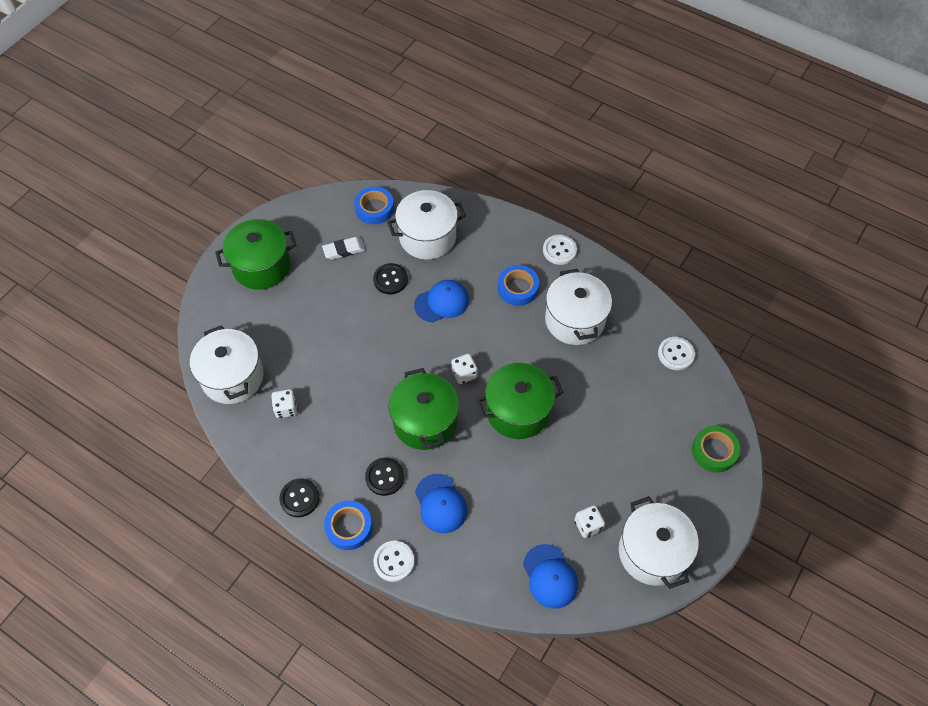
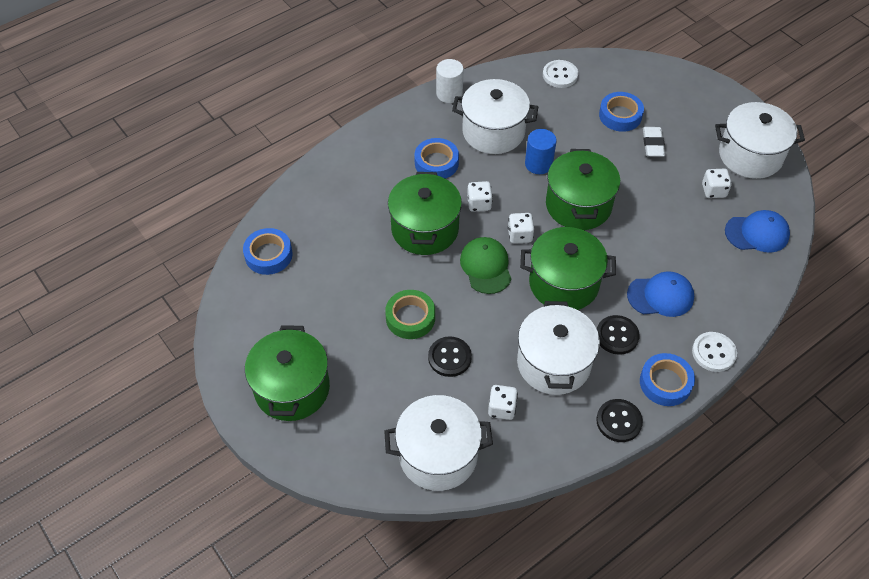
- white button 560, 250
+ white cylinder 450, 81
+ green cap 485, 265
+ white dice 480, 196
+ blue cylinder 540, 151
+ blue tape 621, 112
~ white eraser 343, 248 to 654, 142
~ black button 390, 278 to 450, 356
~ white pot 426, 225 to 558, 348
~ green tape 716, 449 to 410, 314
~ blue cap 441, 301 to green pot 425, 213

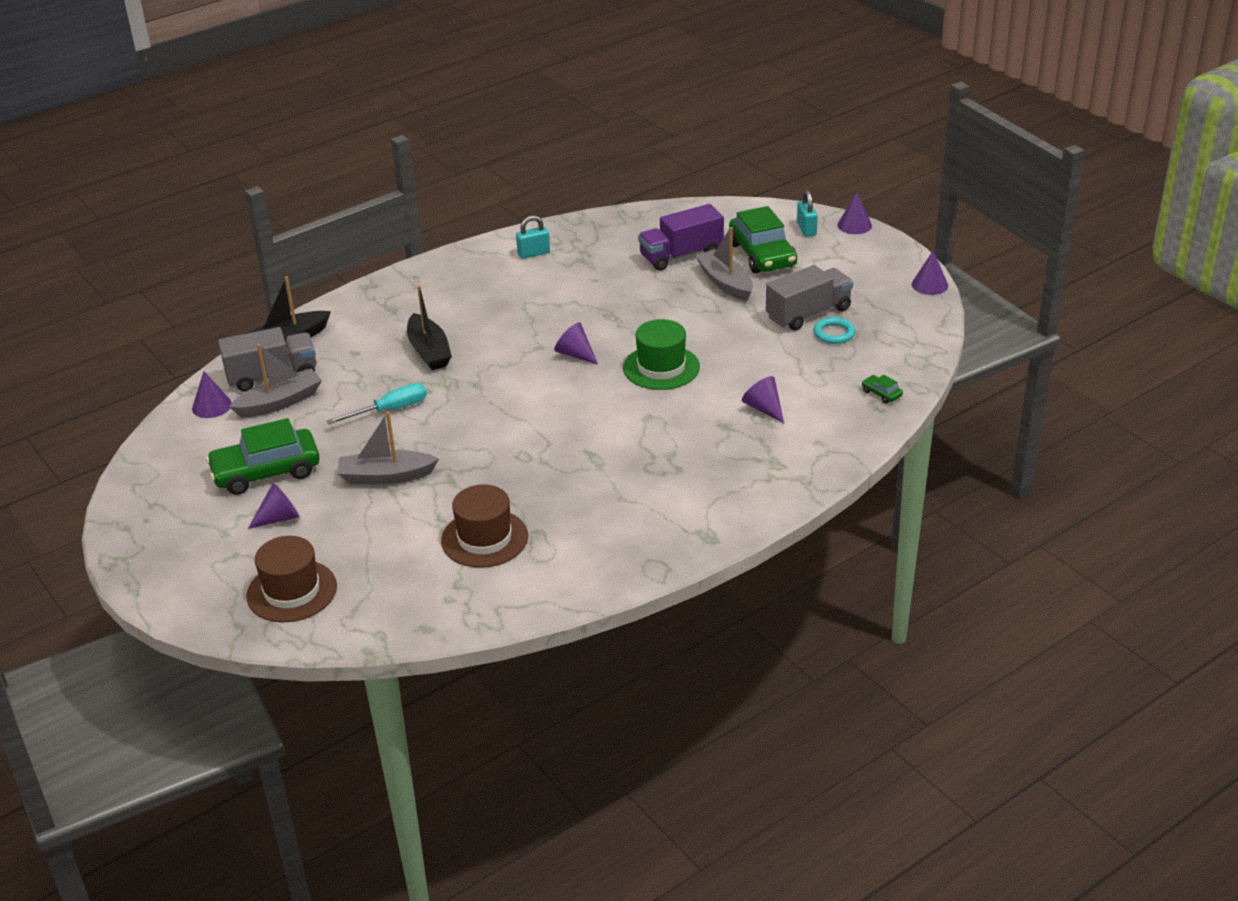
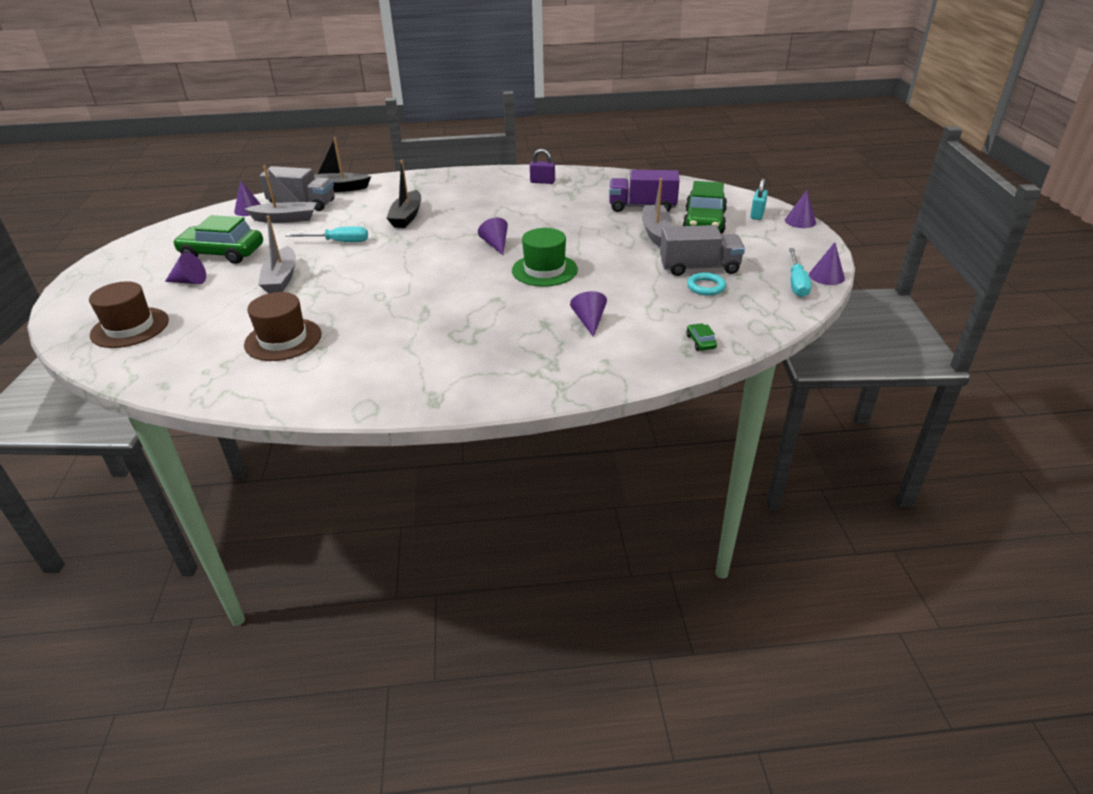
+ turquoise screwdriver 800, 272
~ turquoise padlock 533, 237 to purple padlock 542, 166
~ grey boat 388, 448 = 277, 255 120 degrees counterclockwise

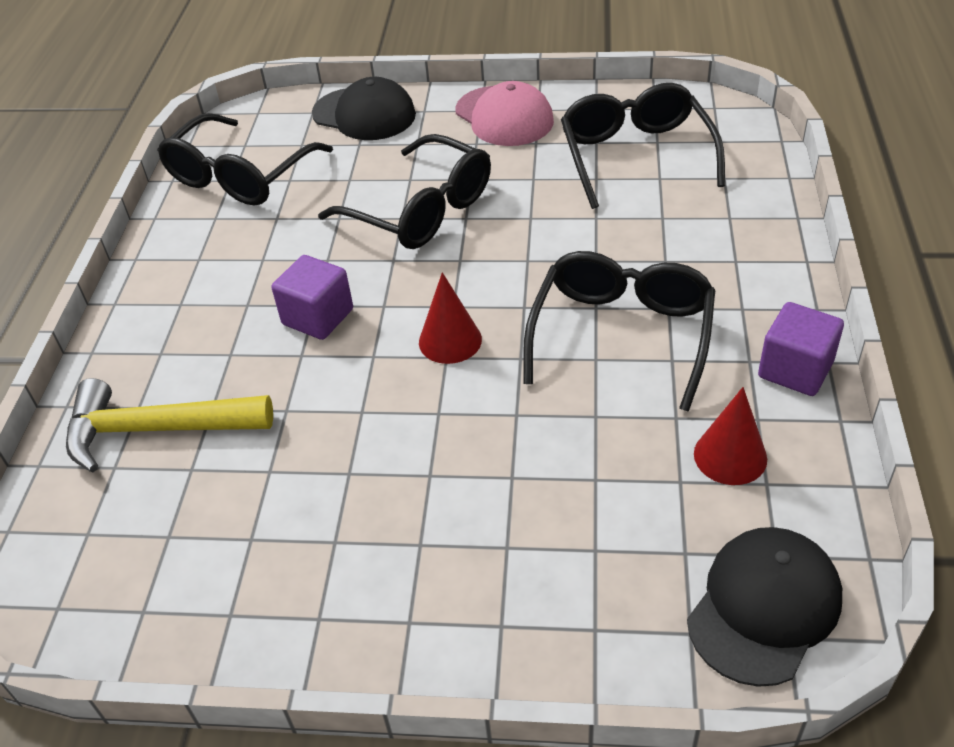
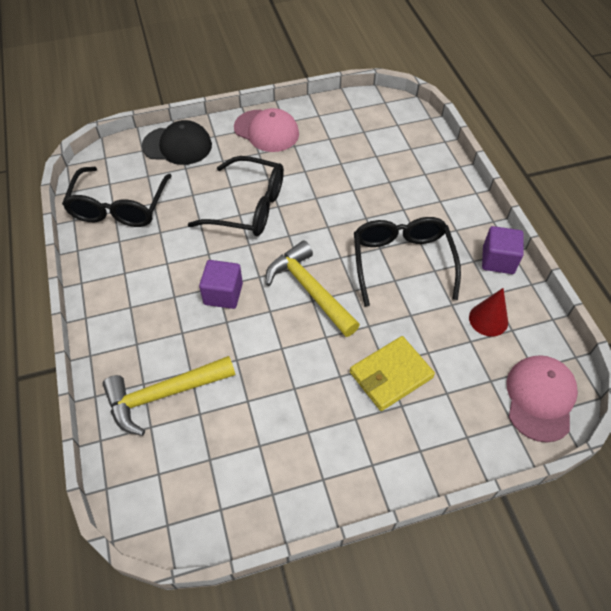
- black glasses 643, 146
+ yellow wallet 392, 373
~ red cone 450, 318 to yellow hammer 313, 288
~ black cap 764, 607 to pink cap 542, 398

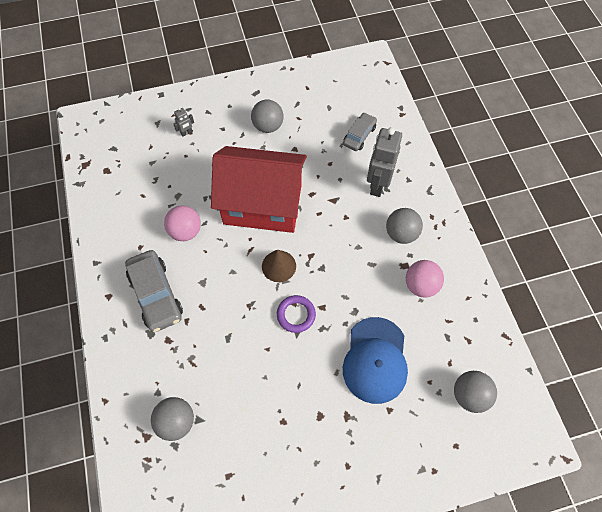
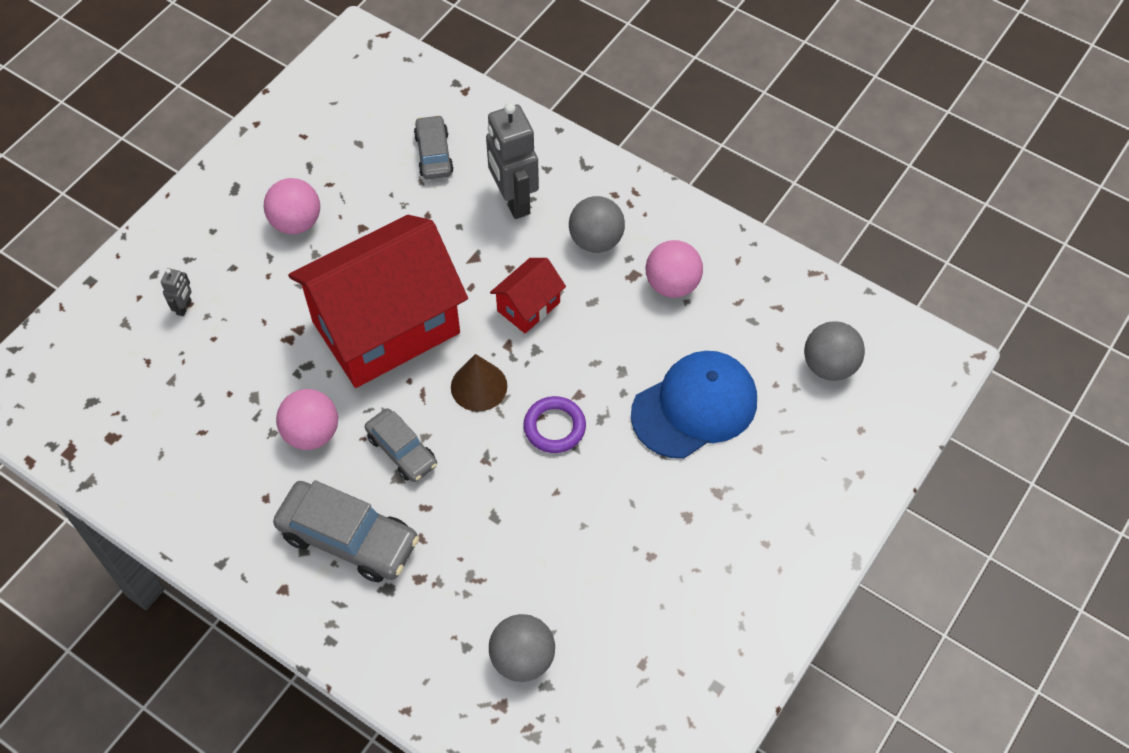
+ grey car 401, 445
+ red house 528, 295
~ grey ball 267, 116 to pink ball 292, 206
~ blue cap 375, 360 = 694, 405 90 degrees counterclockwise

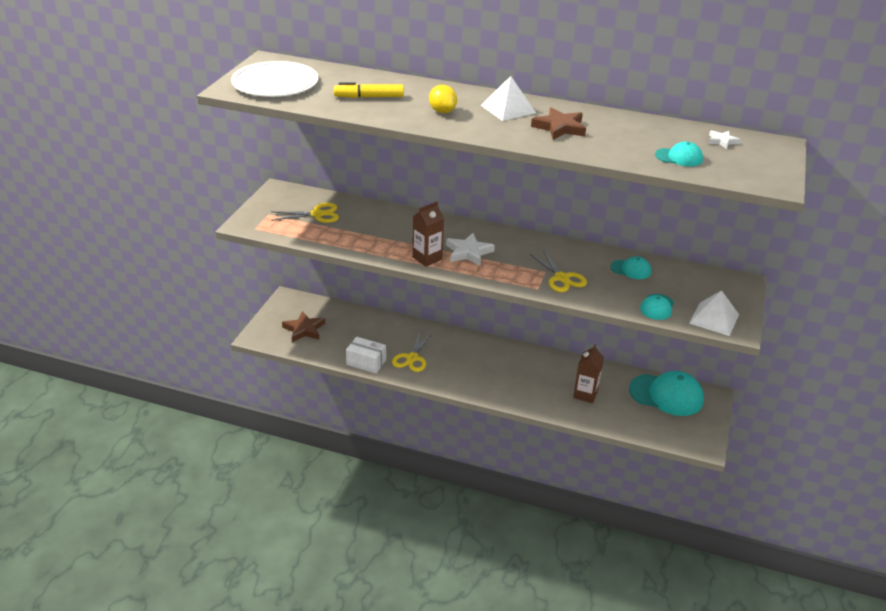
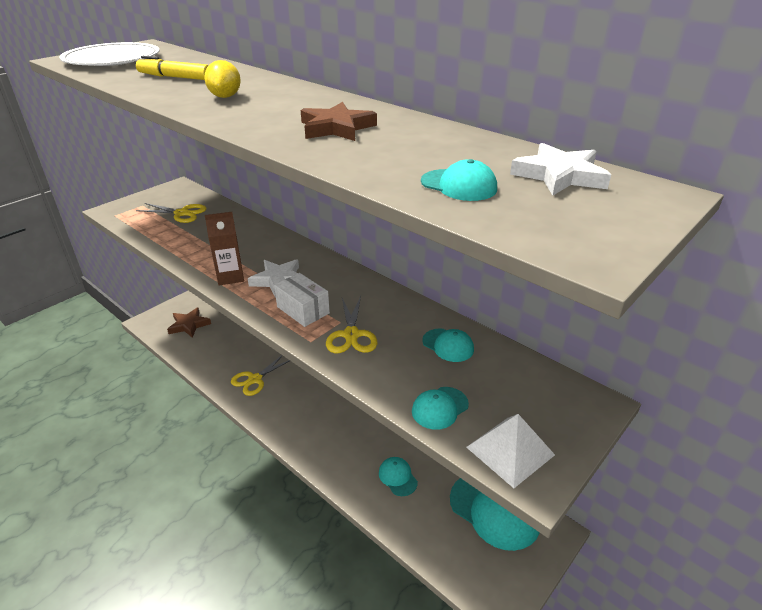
- white pyramid 508, 98
~ white box 366, 355 to 302, 300
~ brown carton 588, 373 to turquoise cap 398, 476
~ white star 724, 139 = 560, 169 x1.75

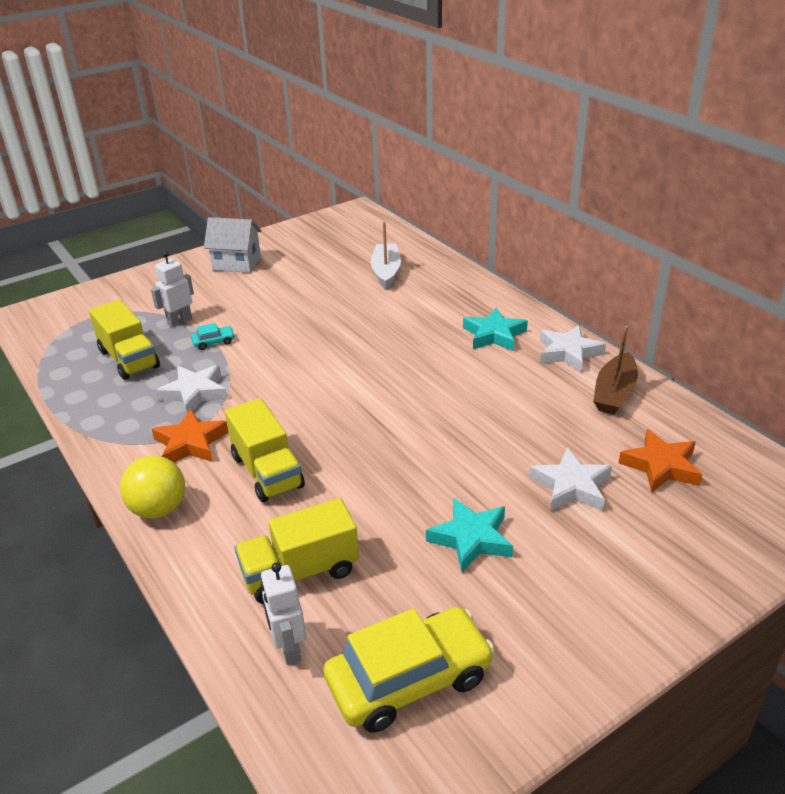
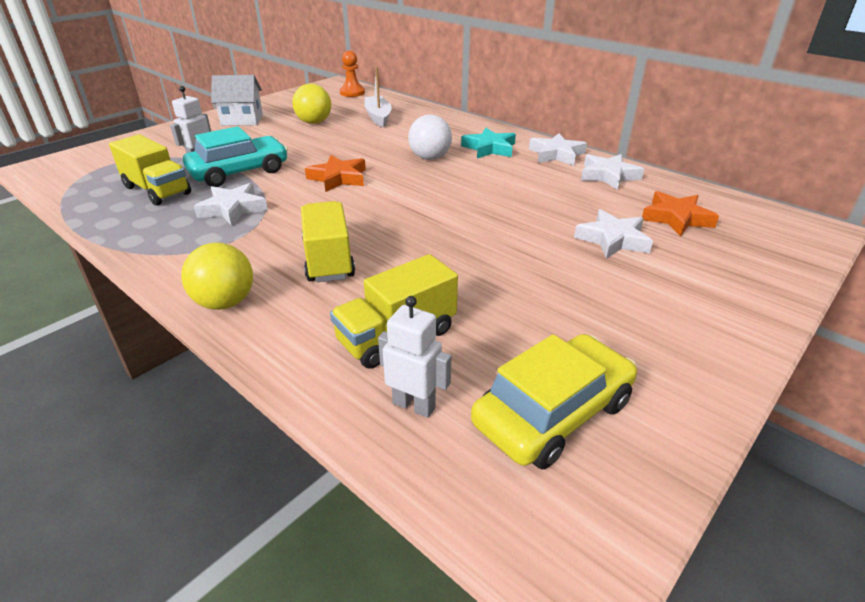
- turquoise star 469, 535
+ yellow ball 311, 104
+ orange pawn 352, 74
+ white ball 430, 137
~ orange star 189, 435 to 335, 173
~ brown boat 615, 370 to white star 612, 172
~ yellow truck 265, 450 = 328, 241 150 degrees counterclockwise
~ white robot 283, 613 = 414, 357 150 degrees clockwise
~ turquoise car 213, 336 = 235, 156 x2.43

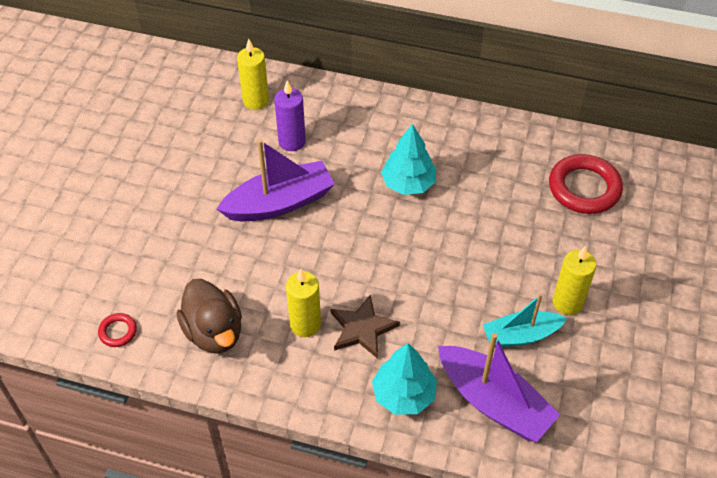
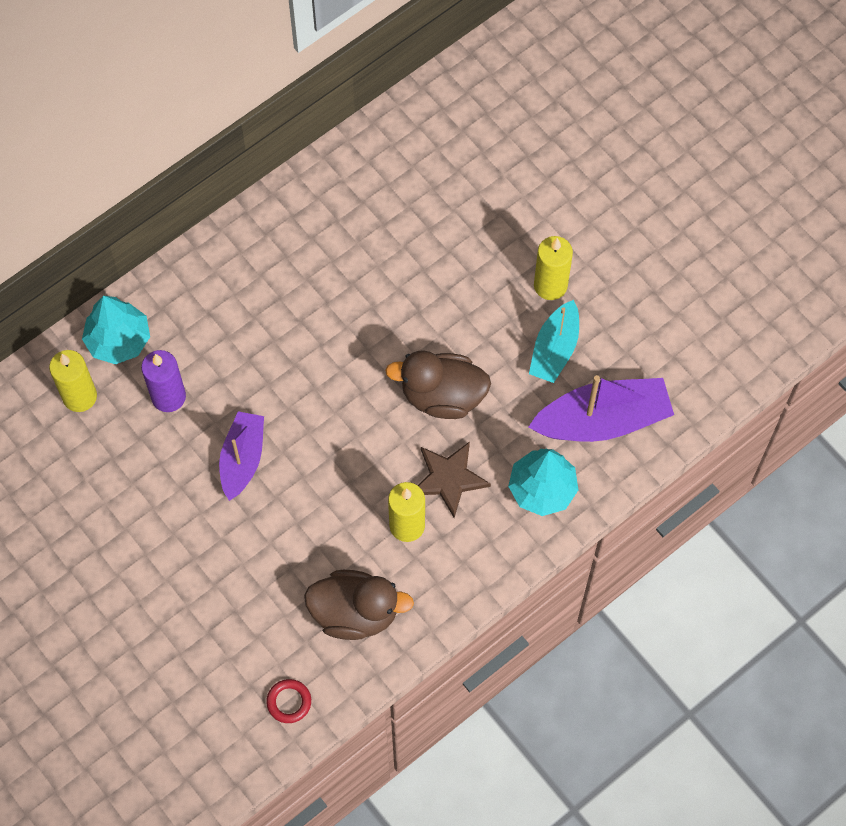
- red ring 586, 184
+ brown duck 438, 384
~ turquoise tree 408, 159 to 116, 330
~ purple boat 276, 180 = 241, 456 x0.65

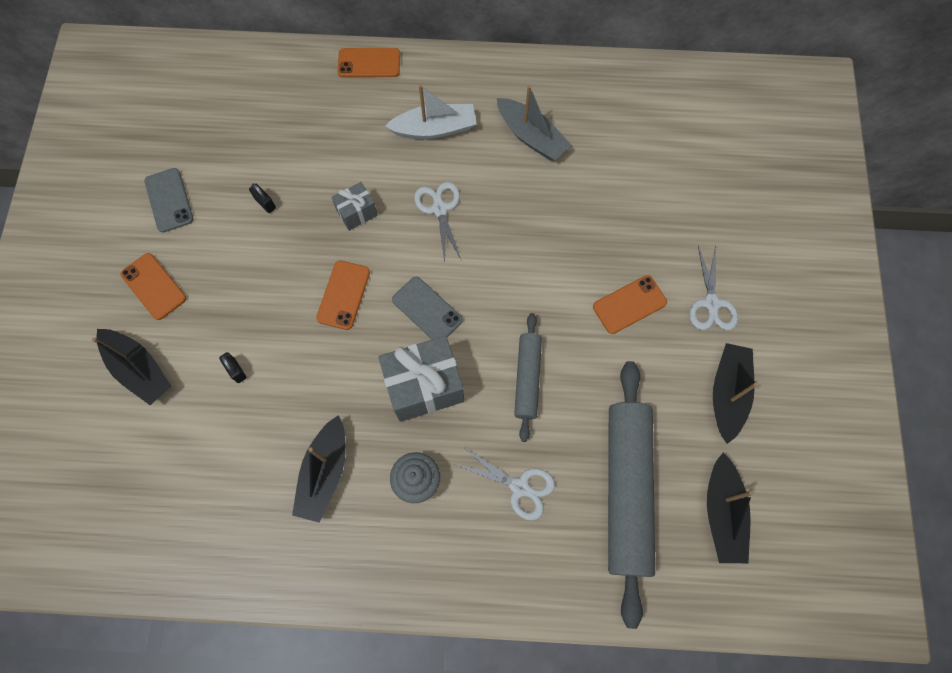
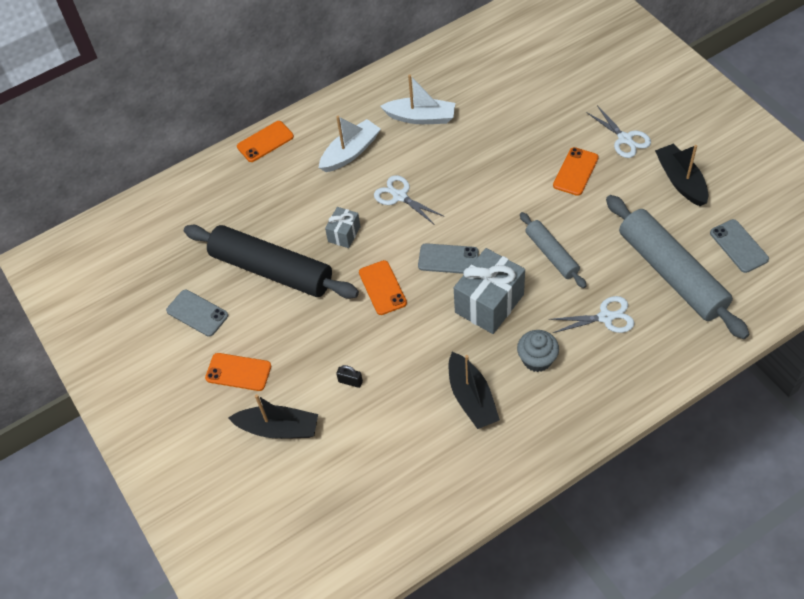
~ black padlock 262, 198 to black rolling pin 271, 262
~ black boat 730, 508 to grey phone 739, 246
~ grey boat 534, 123 to white boat 417, 99

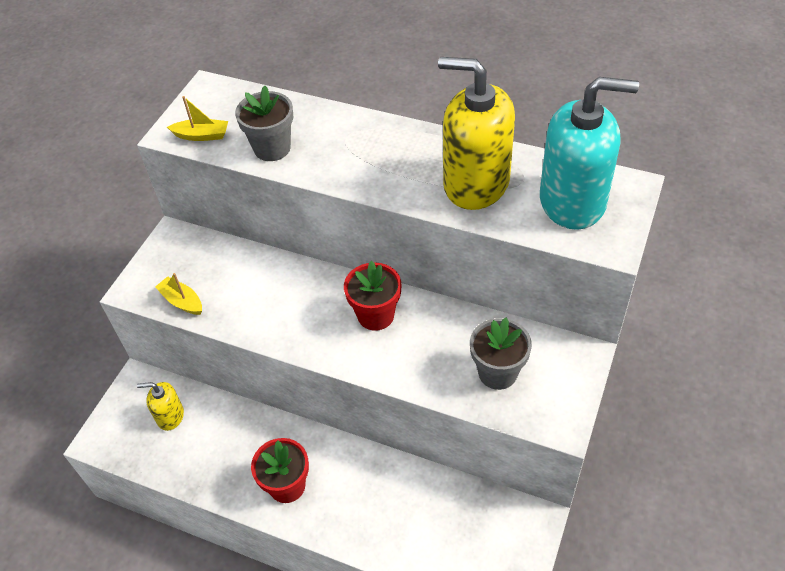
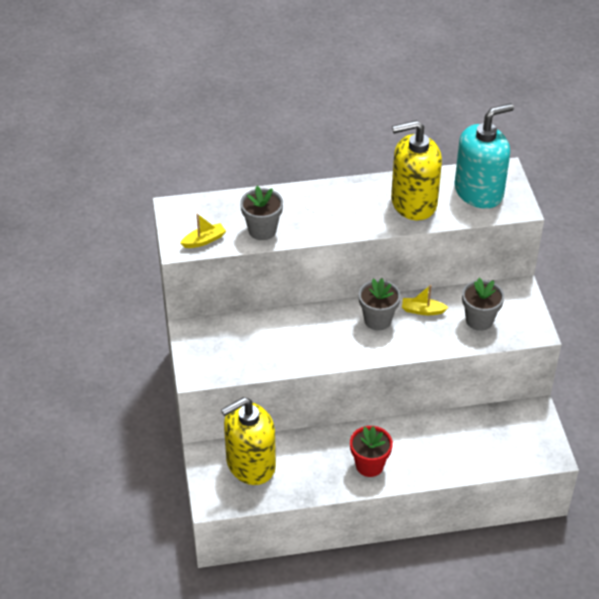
~ yellow boat 178, 294 to 425, 300
~ red flower pot 372, 296 to grey flower pot 380, 304
~ yellow soap dispenser 160, 406 = 248, 441 x2.08

